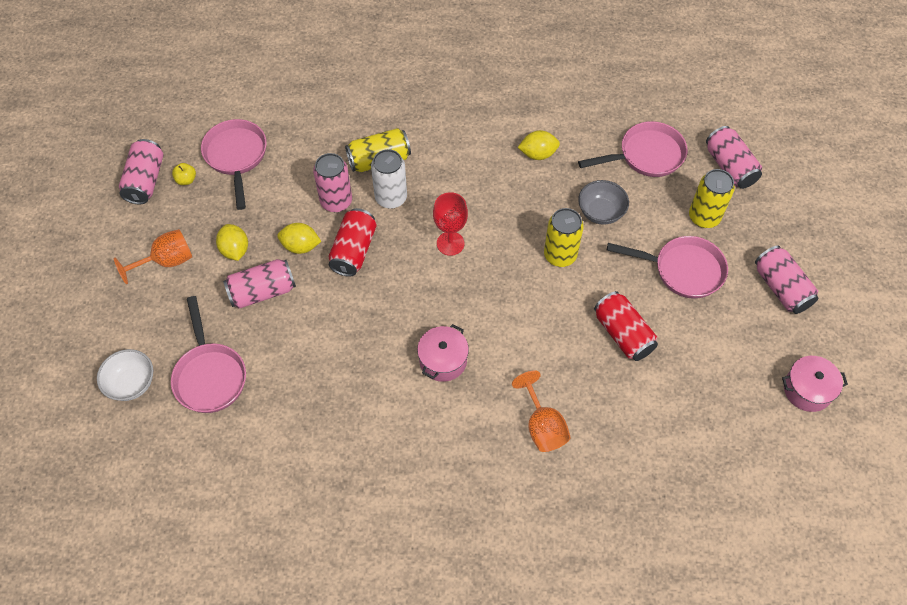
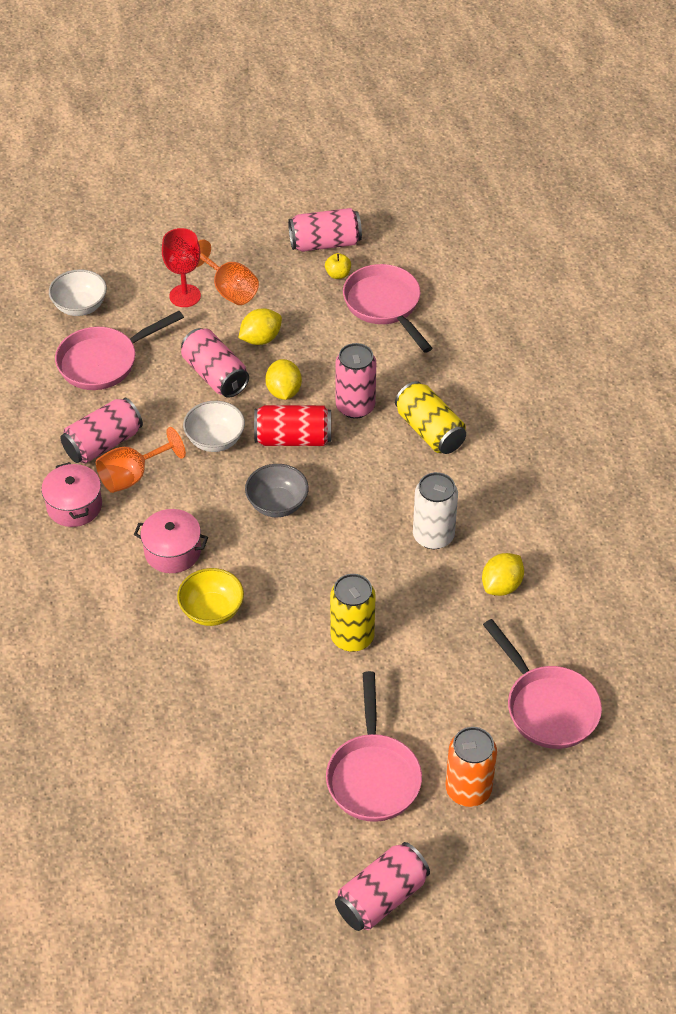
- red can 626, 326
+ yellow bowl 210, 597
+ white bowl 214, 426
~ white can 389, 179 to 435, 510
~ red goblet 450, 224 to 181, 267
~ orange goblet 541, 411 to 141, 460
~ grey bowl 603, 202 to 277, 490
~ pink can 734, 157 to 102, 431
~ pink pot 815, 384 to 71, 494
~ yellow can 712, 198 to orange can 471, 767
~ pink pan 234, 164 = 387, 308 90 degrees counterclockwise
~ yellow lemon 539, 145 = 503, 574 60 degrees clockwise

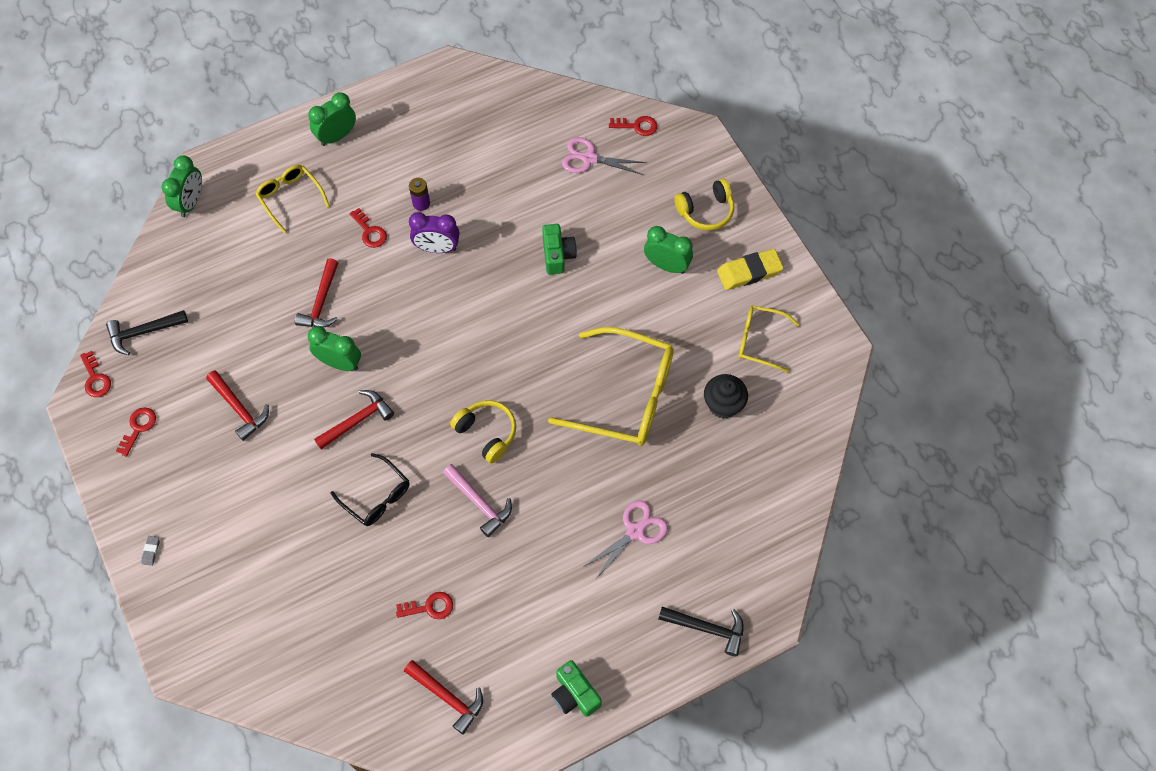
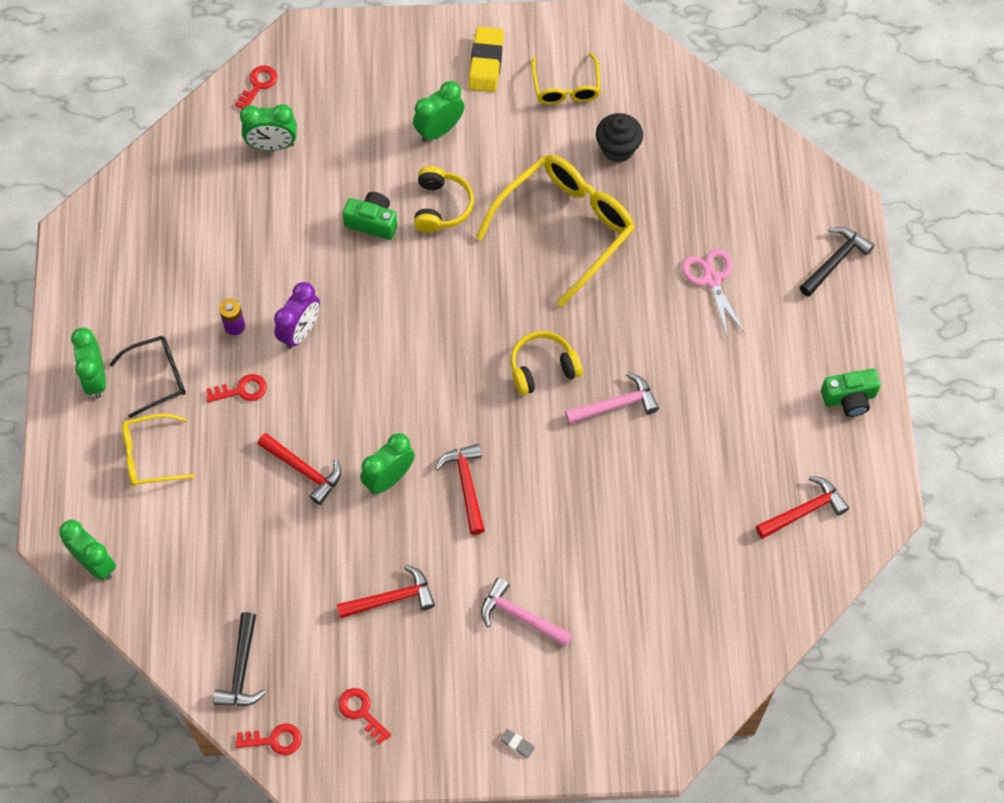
- red key 424, 605
+ pink hammer 526, 612
~ black glasses 370, 489 to 147, 377
~ yellow headphones 704, 204 to 444, 199
~ pink scissors 604, 156 to green clock 268, 127
~ yellow glasses 769, 339 = 566, 79 45 degrees counterclockwise

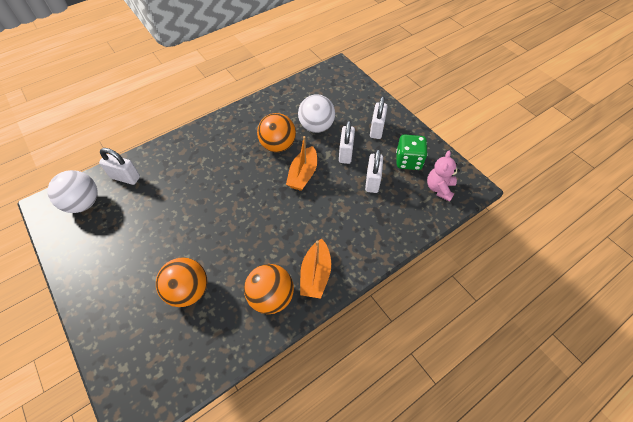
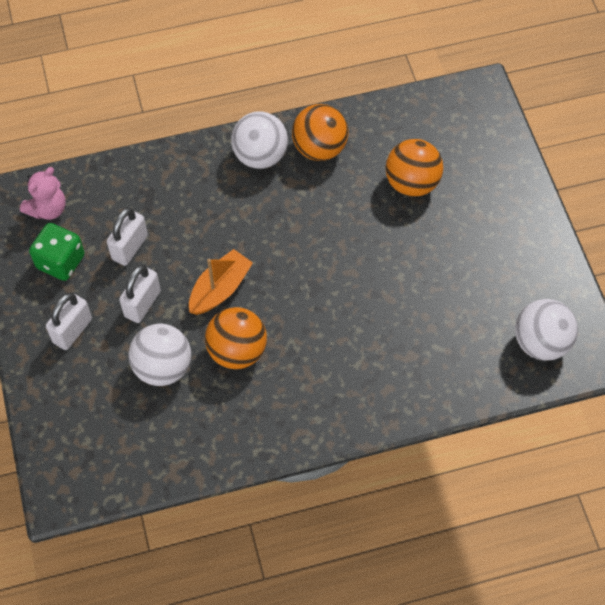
- white padlock 119, 166
~ orange boat 315, 269 to white ball 259, 140

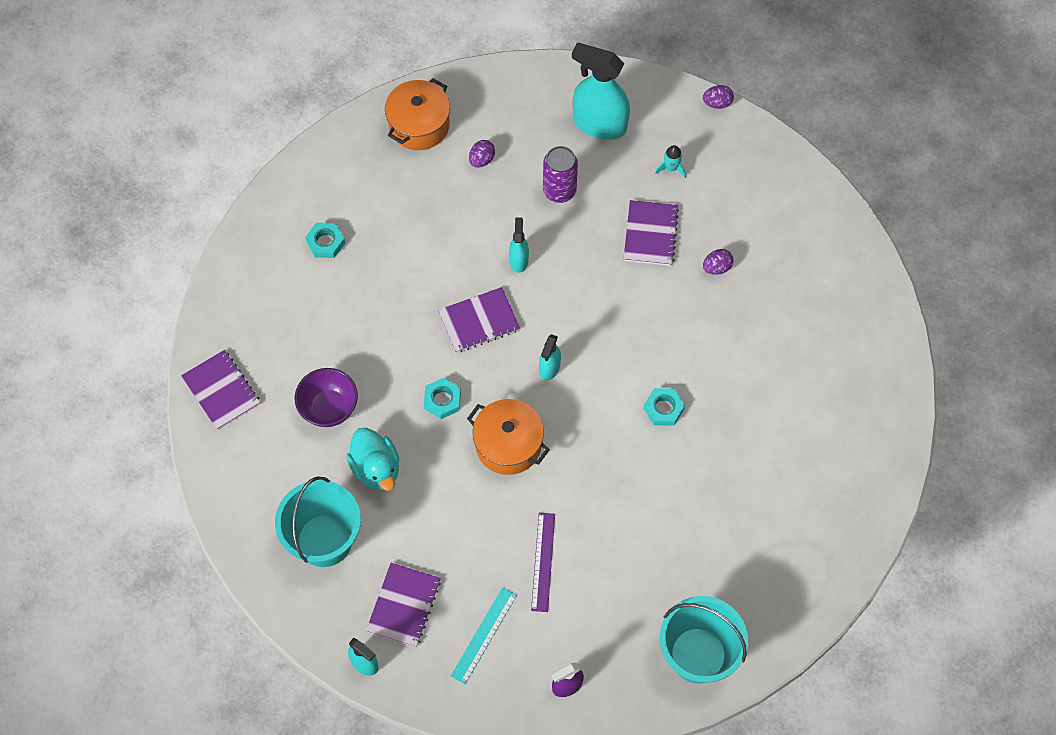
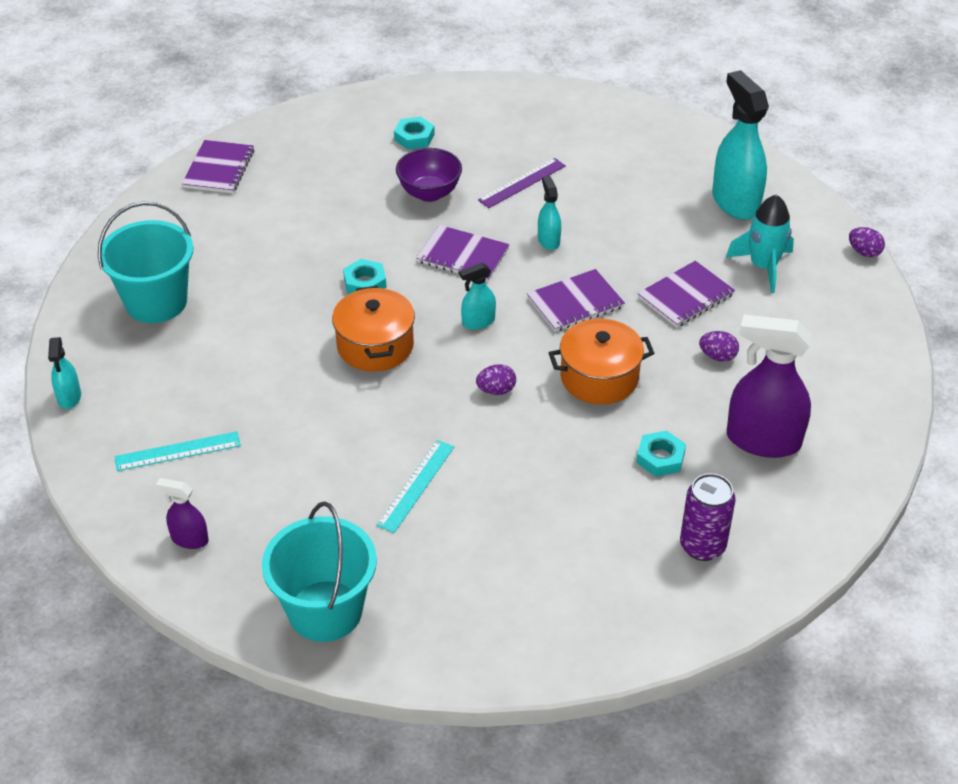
- turquoise duck 372, 459
+ turquoise ruler 415, 486
+ purple spray bottle 769, 386
~ purple bowl 326, 397 to 429, 175
~ purple notebook 403, 605 to 576, 300
~ orange pot 417, 114 to 601, 362
~ purple egg 482, 154 to 496, 379
~ purple ruler 543, 562 to 522, 183
~ purple can 560, 174 to 708, 517
~ turquoise nut 664, 407 to 661, 454
~ turquoise spray bottle 519, 245 = 549, 213 60 degrees counterclockwise
~ turquoise rocket 670, 161 = 760, 244 x1.88

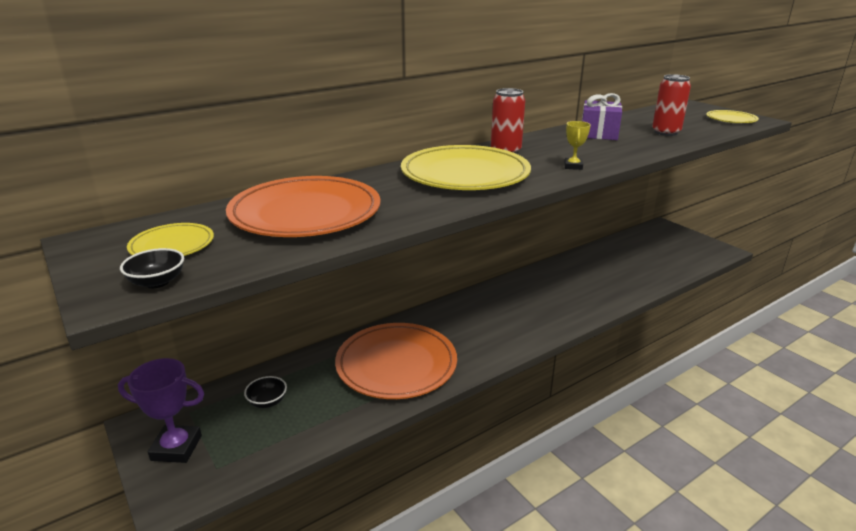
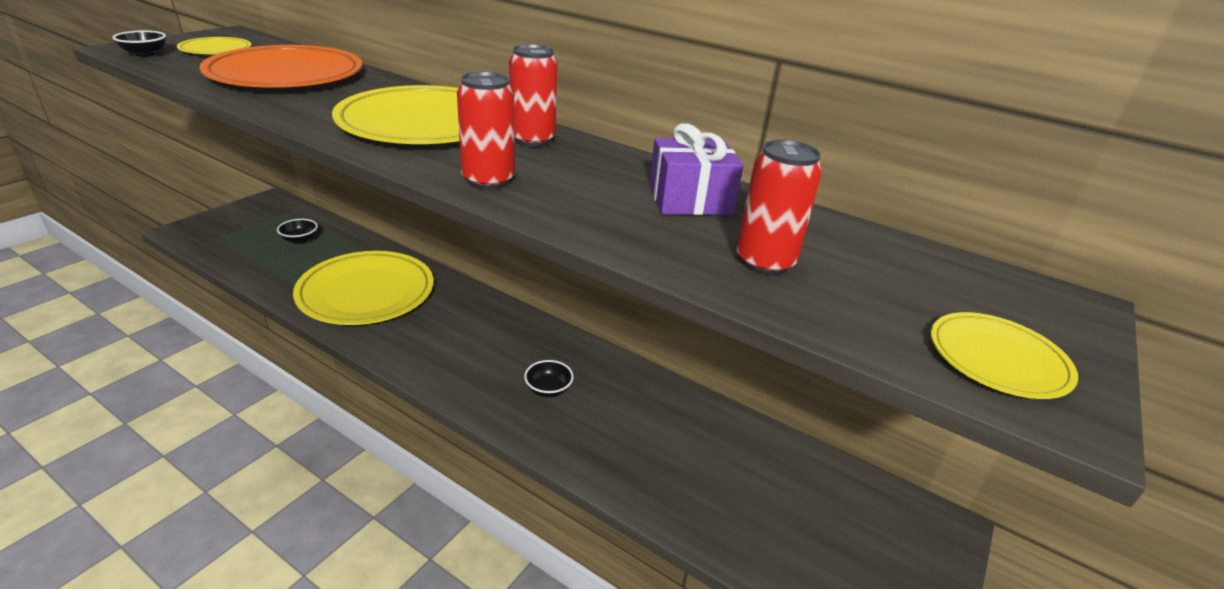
- purple trophy 161, 410
+ black bowl 549, 379
~ yellow trophy 578, 145 to red can 486, 130
~ orange plate 396, 361 to yellow plate 363, 288

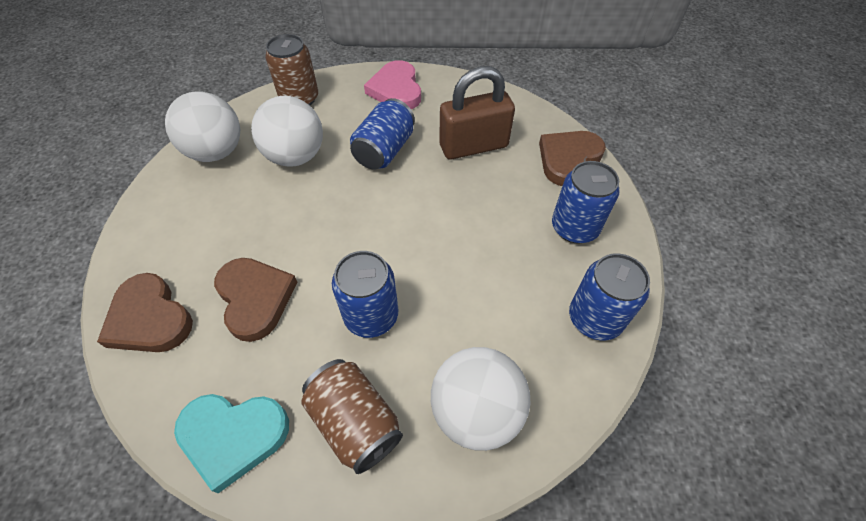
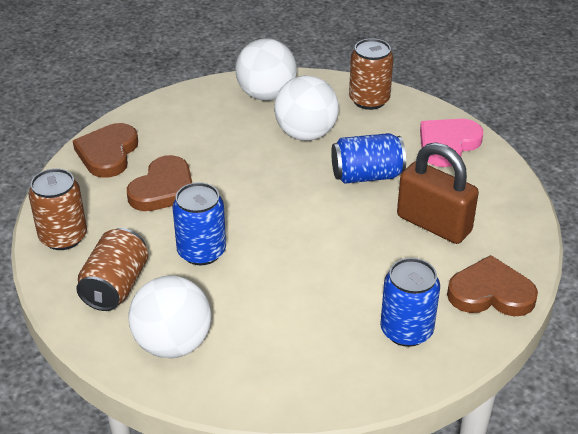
- blue can 609, 297
~ turquoise heart 231, 443 to brown can 57, 209

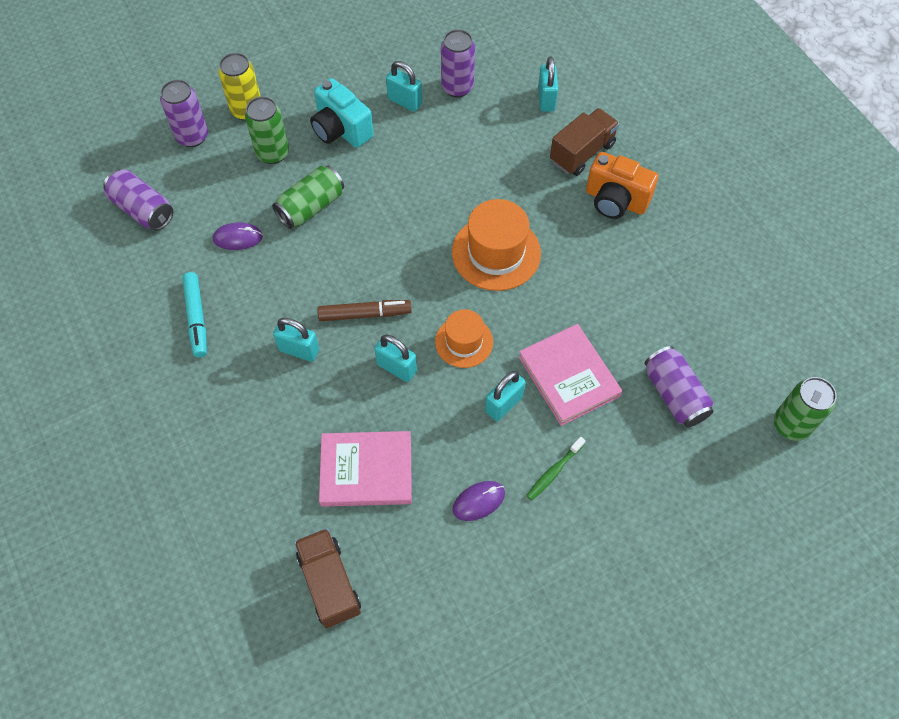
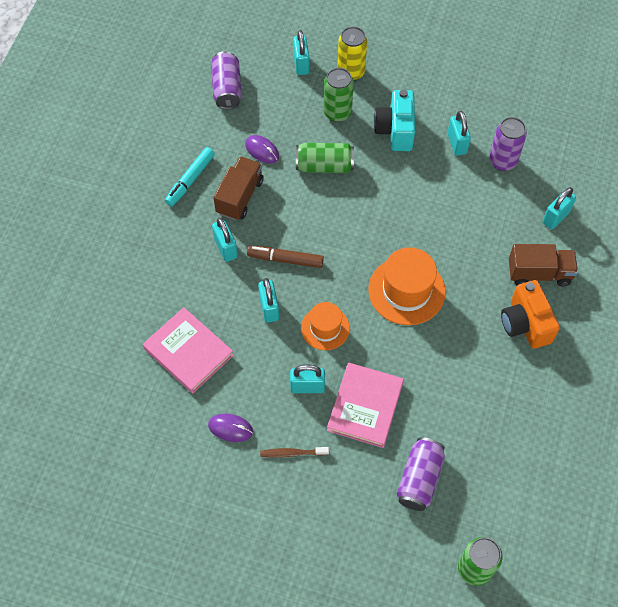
~ brown truck 327, 578 to 238, 188
~ purple can 184, 113 to turquoise padlock 301, 52
~ green toothbrush 556, 469 to brown toothbrush 294, 452
~ brown marker 364, 310 = 285, 257 150 degrees clockwise

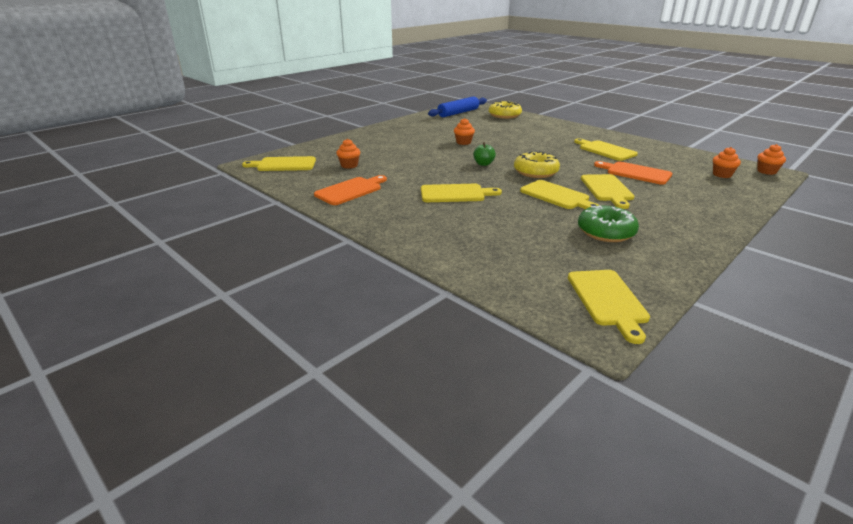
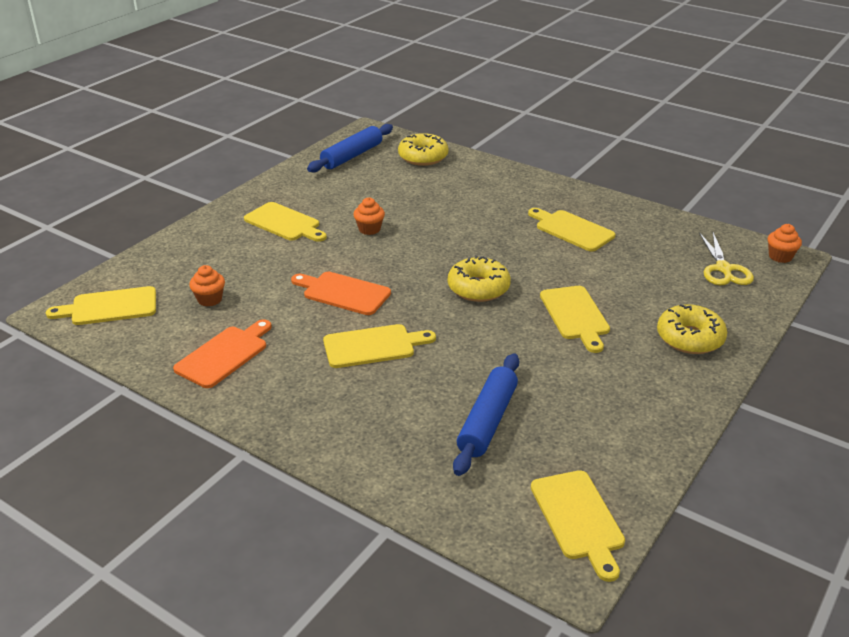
- green apple 484, 154
- green donut 608, 223
+ blue rolling pin 486, 414
+ yellow donut 692, 329
~ yellow cutting board 559, 194 to 285, 222
~ orange cutting board 633, 173 to 341, 293
~ orange cupcake 727, 162 to yellow scissors 726, 258

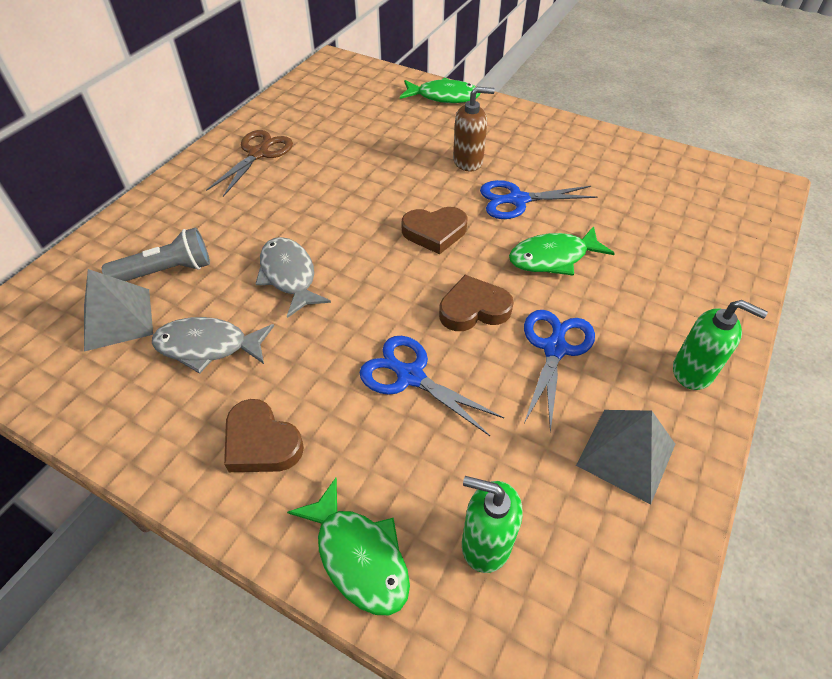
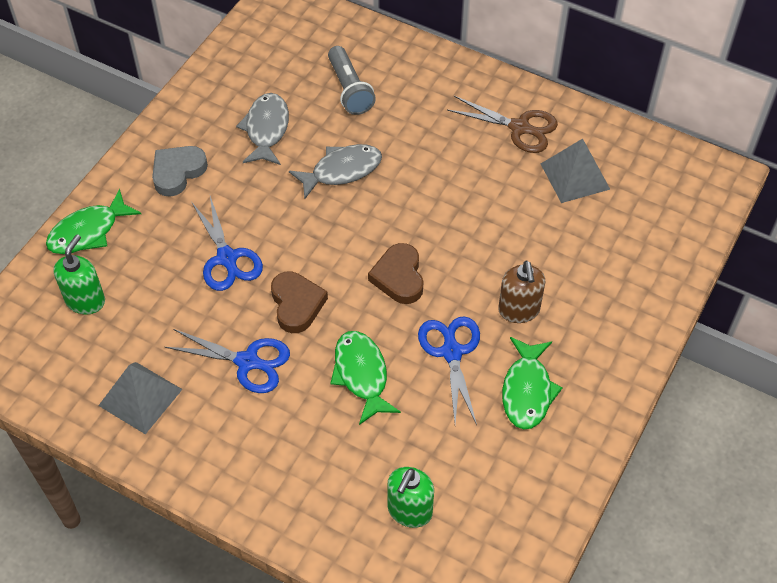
~ grey pyramid 118, 310 to 575, 171
~ green fish 440, 90 to 532, 383
~ green soap dispenser 720, 345 to 411, 497
~ brown heart 264, 435 to grey heart 180, 171
~ blue scissors 431, 386 = 227, 243 120 degrees clockwise

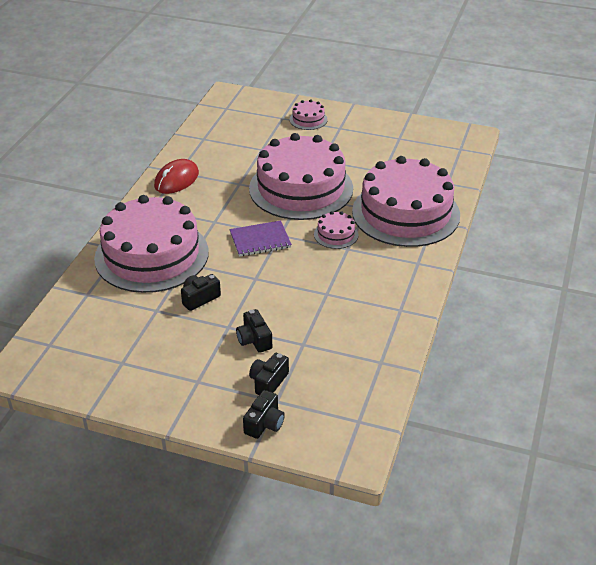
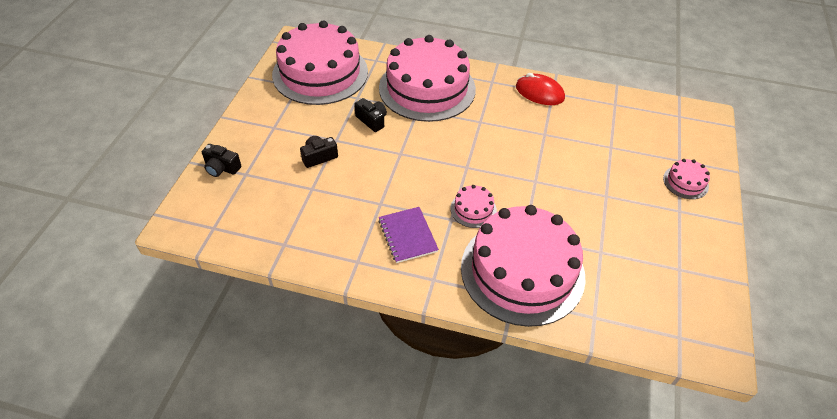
- black camera 269, 374
~ purple notebook 260, 238 to 409, 235
~ pink cake 301, 176 to 320, 63

